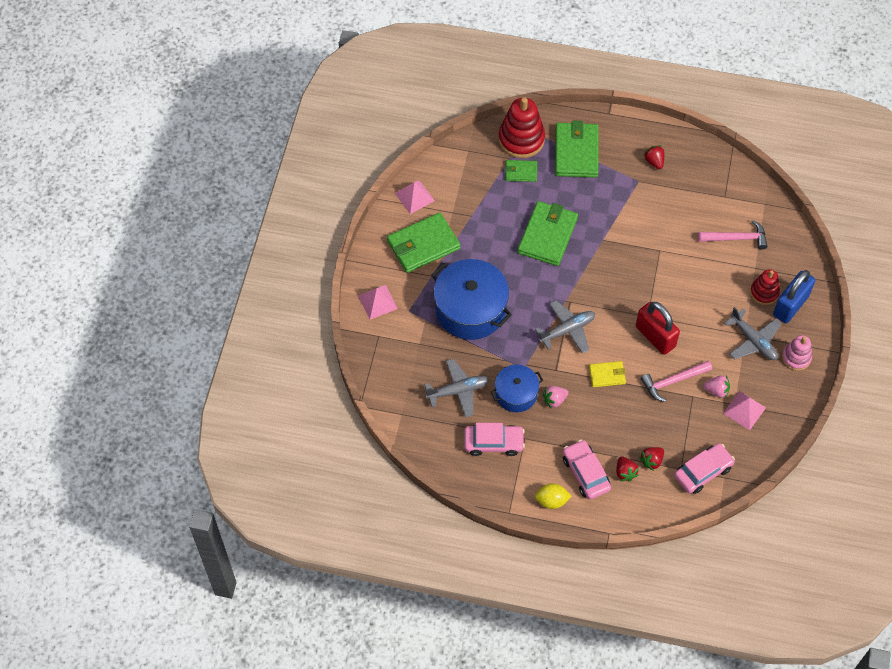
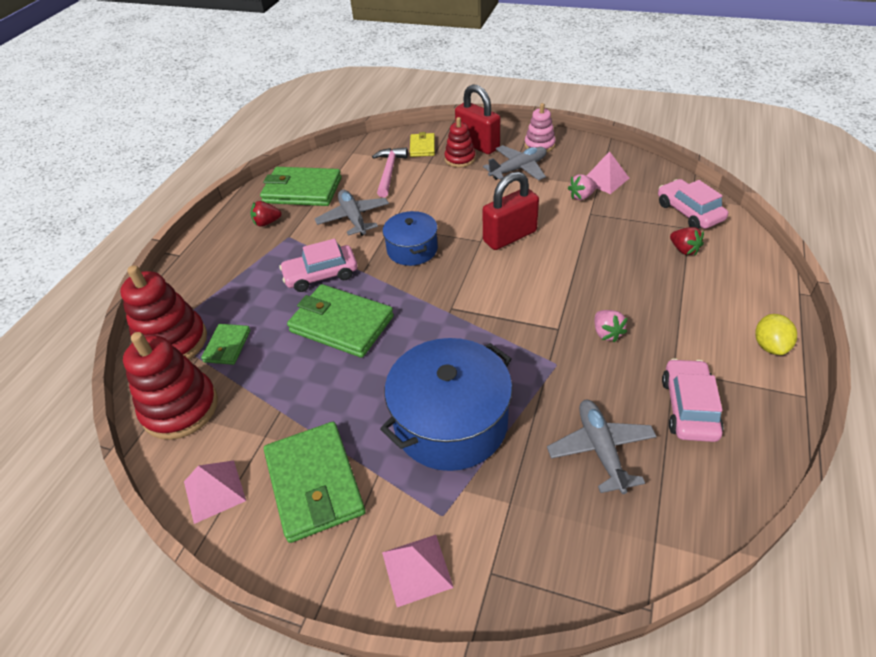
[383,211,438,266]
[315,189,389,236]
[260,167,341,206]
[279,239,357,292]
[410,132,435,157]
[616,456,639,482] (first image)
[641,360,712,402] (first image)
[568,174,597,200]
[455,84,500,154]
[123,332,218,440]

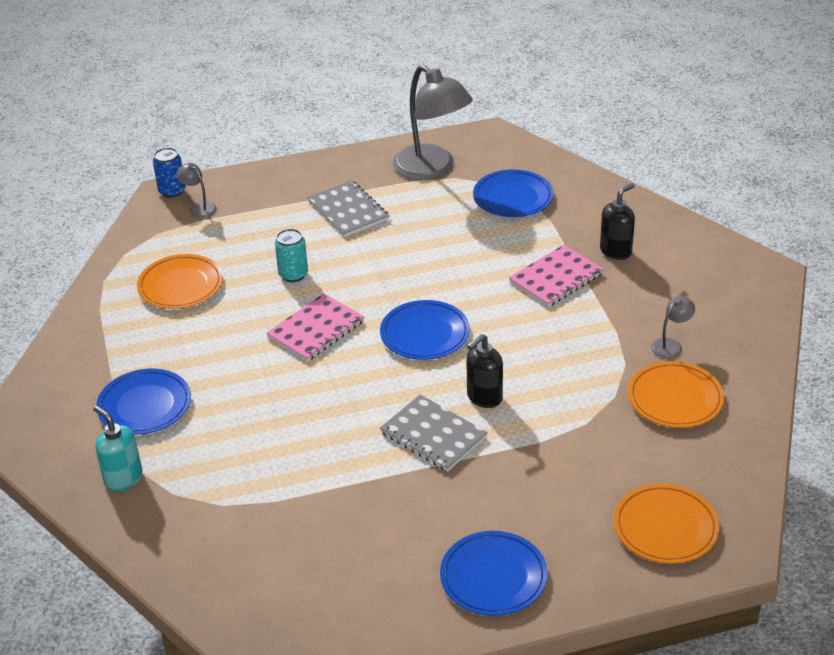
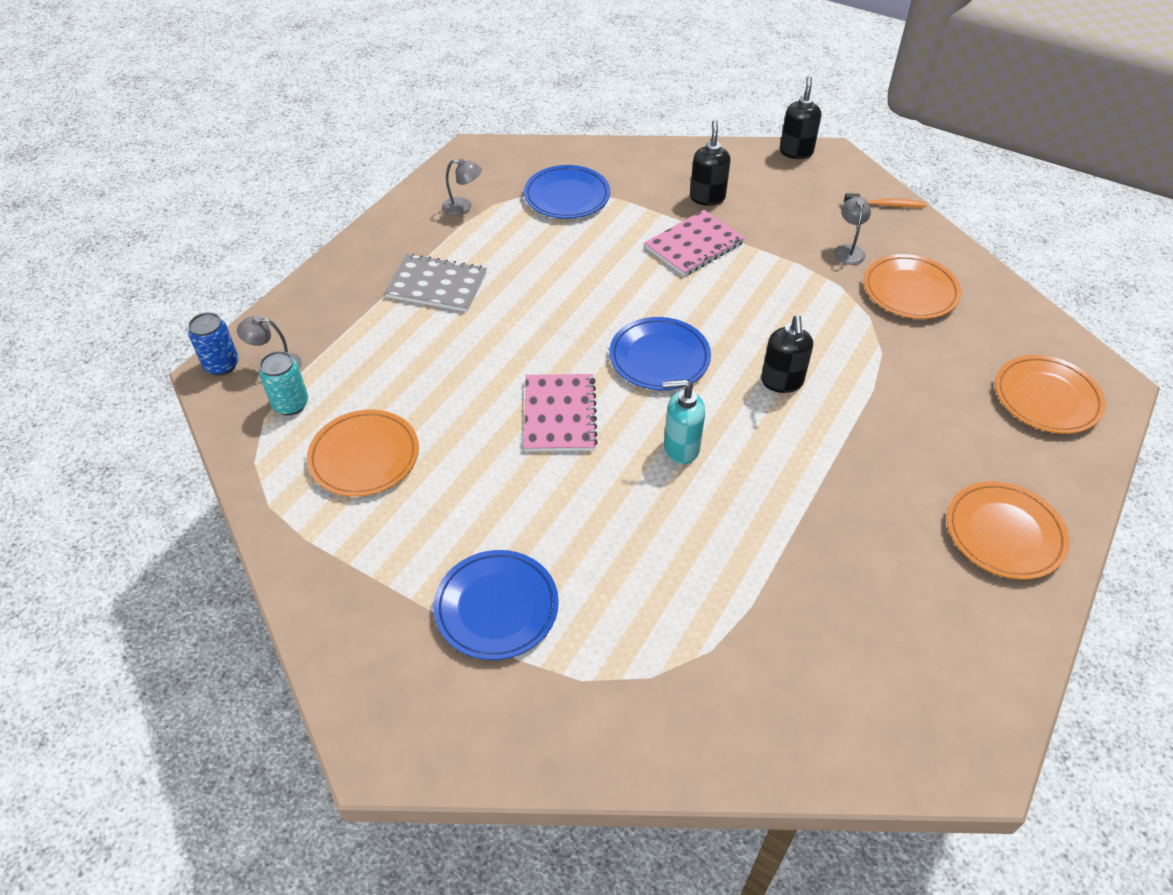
[663,379,705,464]
[259,351,308,415]
[380,395,488,471] (first image)
[442,158,482,216]
[947,481,1069,580]
[644,210,745,276]
[780,76,821,159]
[844,193,927,208]

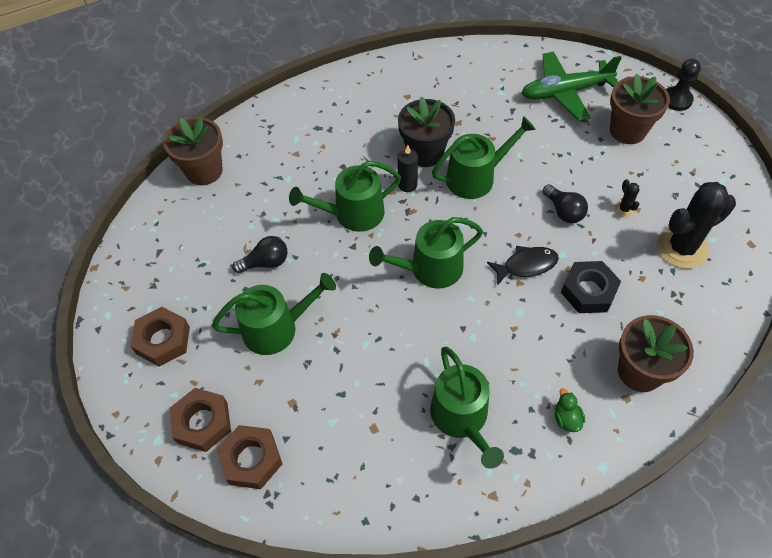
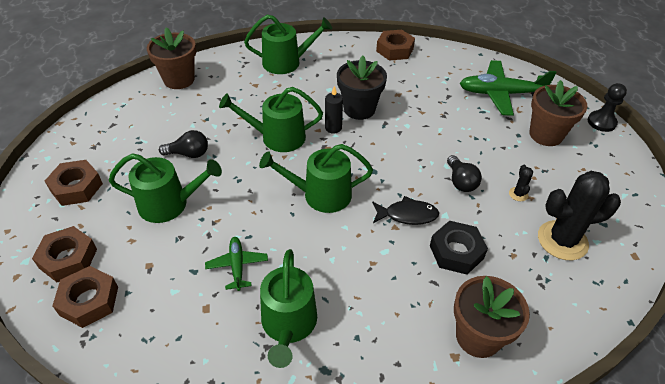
[244,15,332,74]
[555,388,585,432] (first image)
[205,237,268,291]
[376,30,415,60]

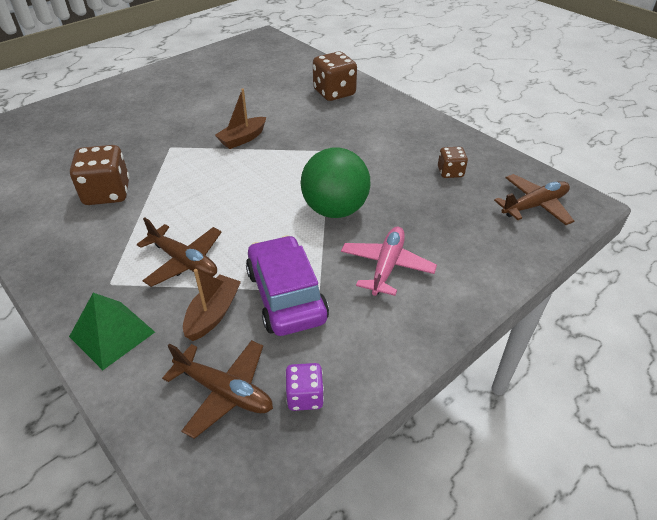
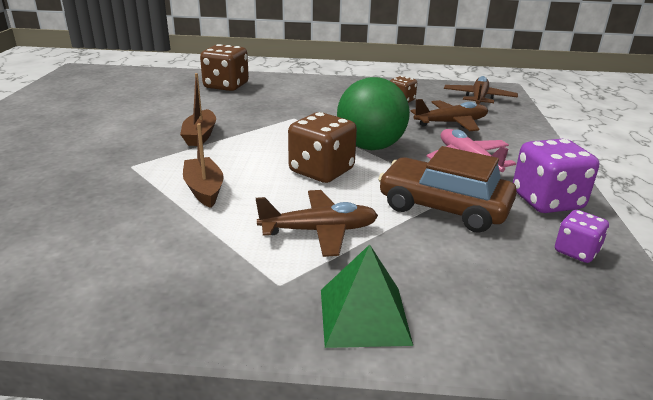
[288,112,357,183]
[411,99,488,131]
[183,123,224,208]
[378,146,517,233]
[513,139,599,213]

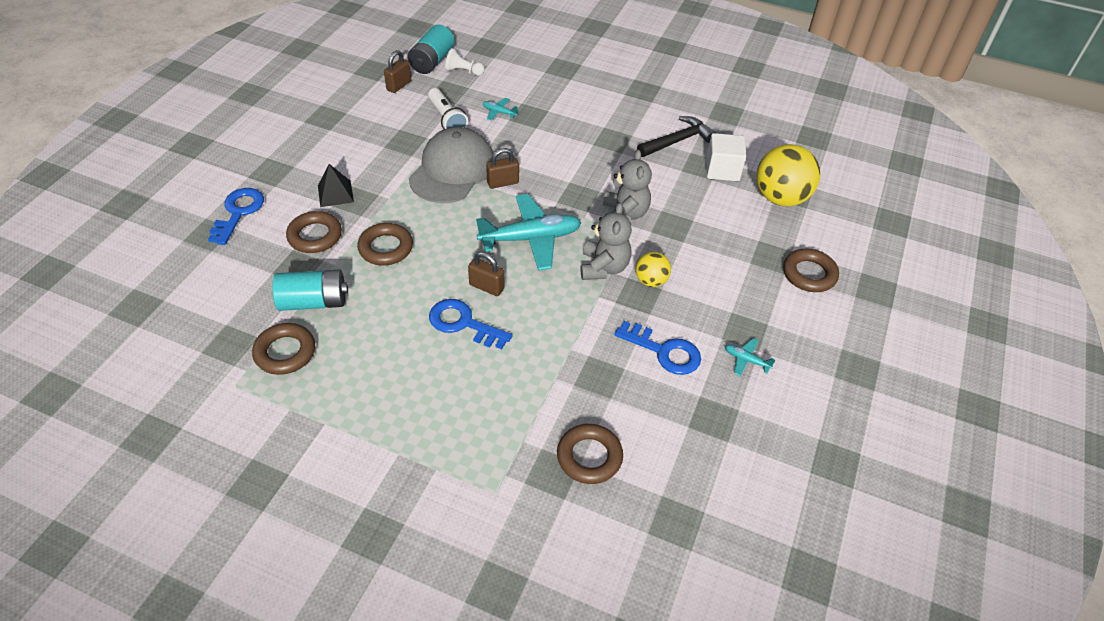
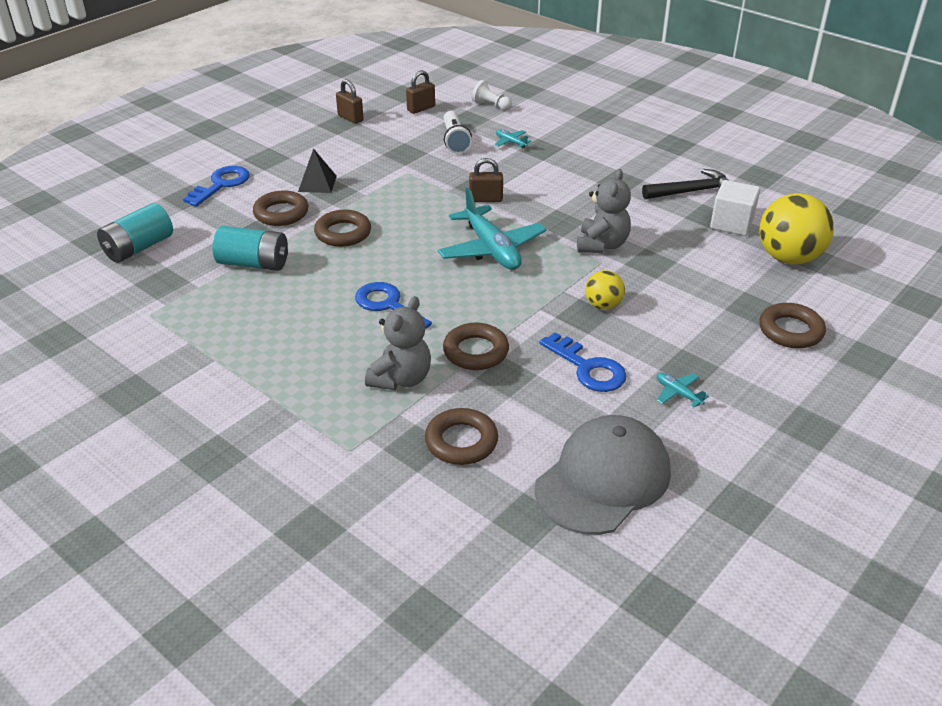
[443,323,509,370]
[97,203,173,263]
[535,415,671,535]
[336,79,364,124]
[438,188,547,270]
[365,296,431,390]

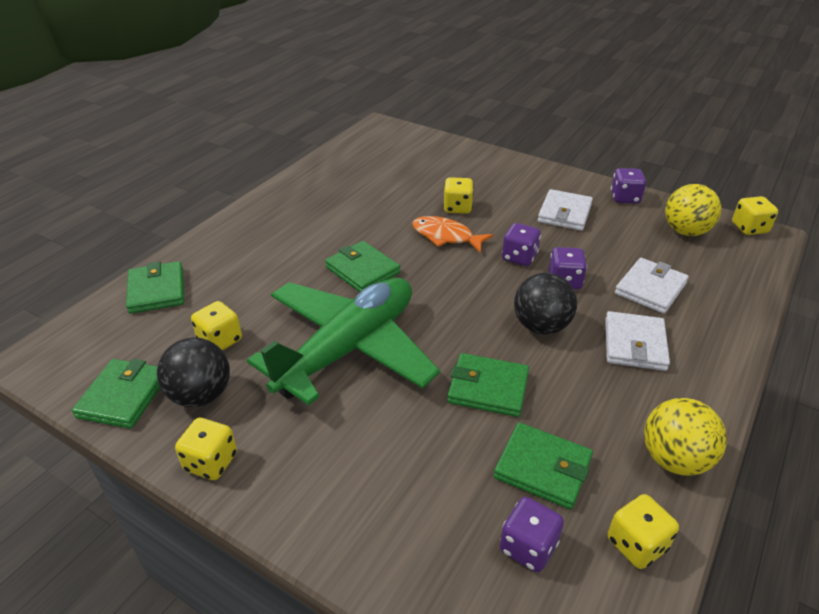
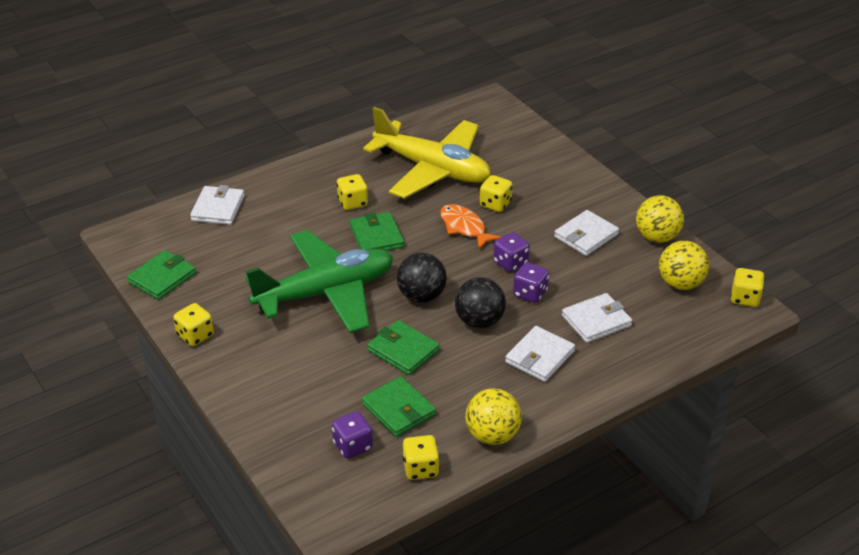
[190,185,244,225]
[397,253,447,303]
[337,174,368,210]
[636,195,684,243]
[363,107,491,199]

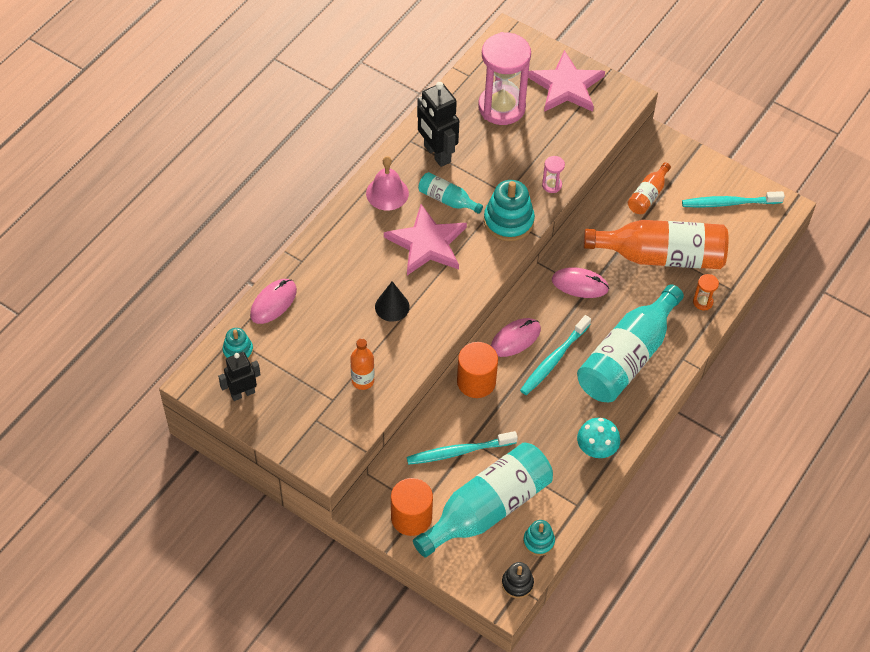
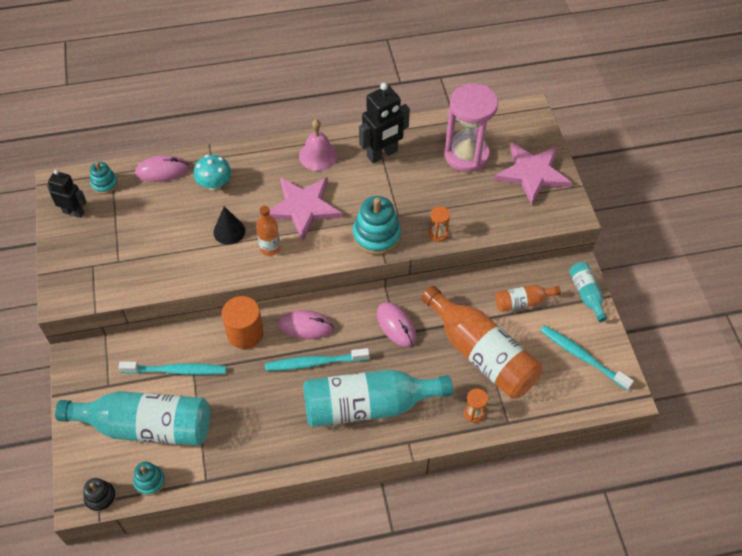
[256,206,280,256]
[391,478,433,536] (first image)
[118,361,226,375]
[359,83,410,163]
[569,262,607,322]
[429,206,450,242]
[194,155,232,191]

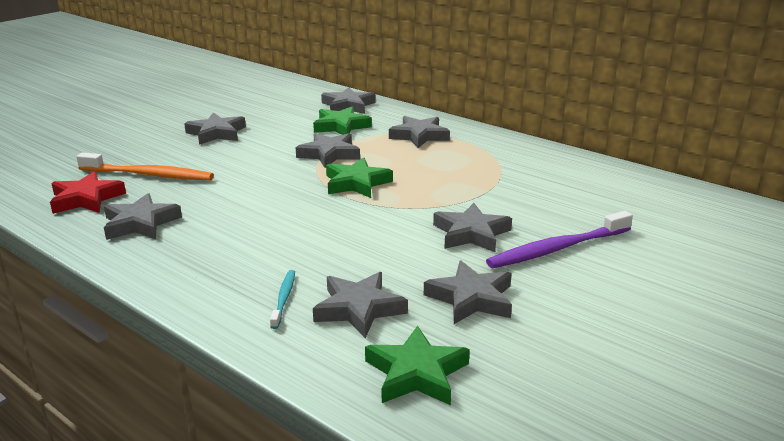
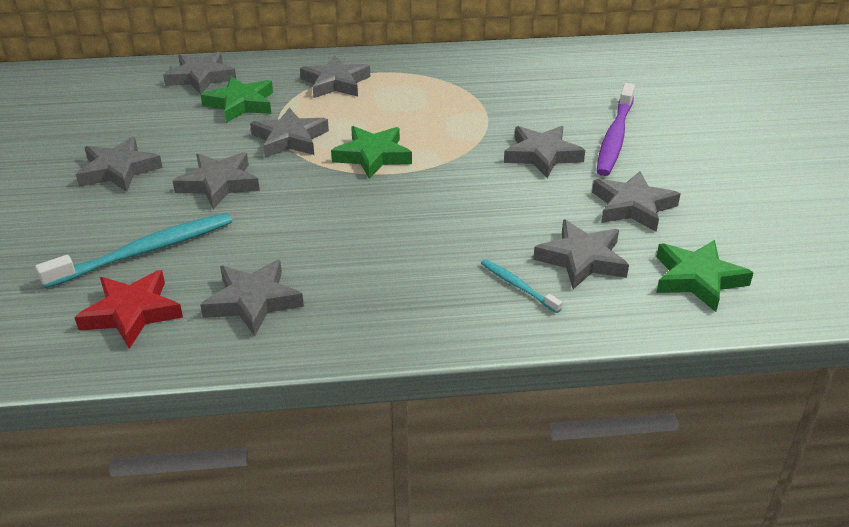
[35,213,232,288]
[173,152,260,209]

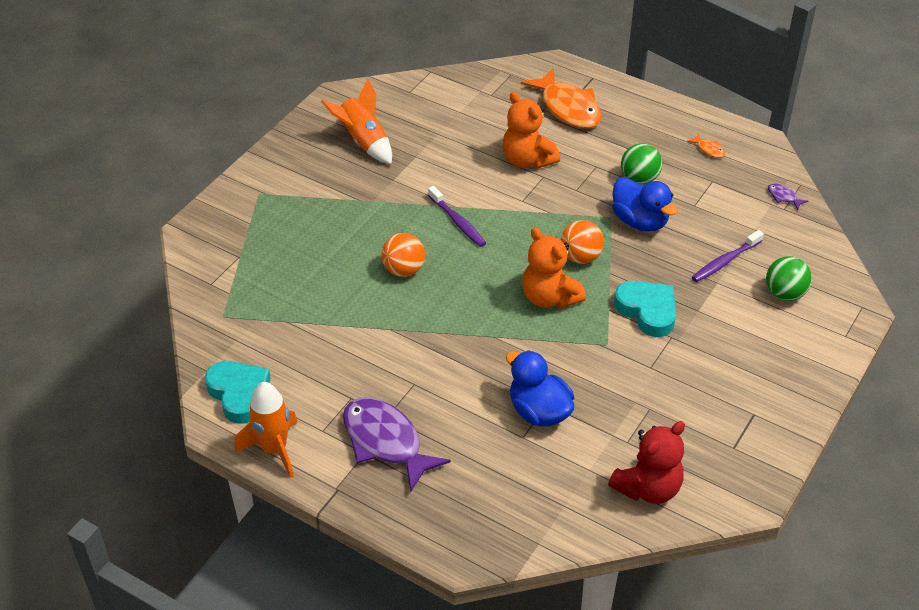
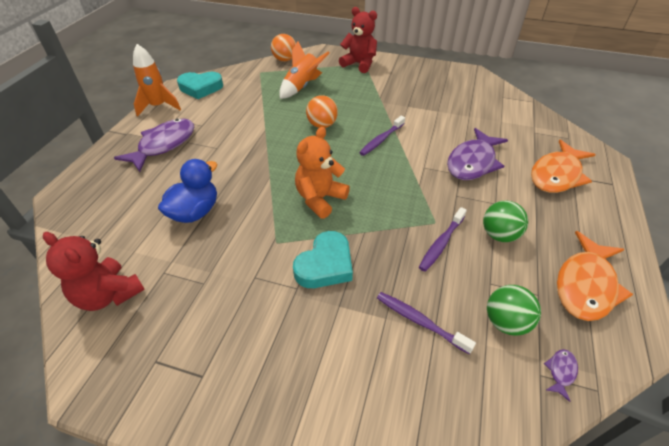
[177,72,223,99]
[279,41,329,99]
[447,128,508,180]
[271,34,296,62]
[419,207,467,272]
[557,231,633,321]
[487,285,541,336]
[339,7,377,73]

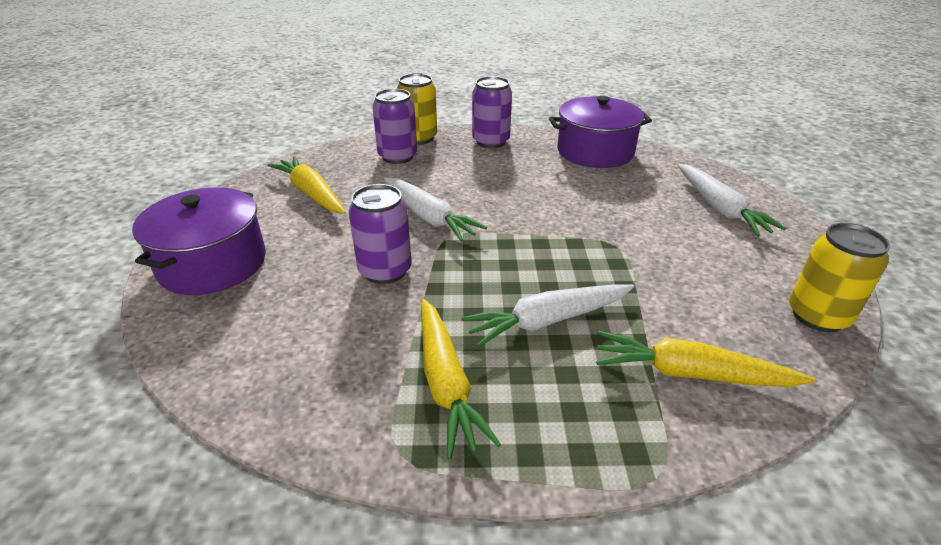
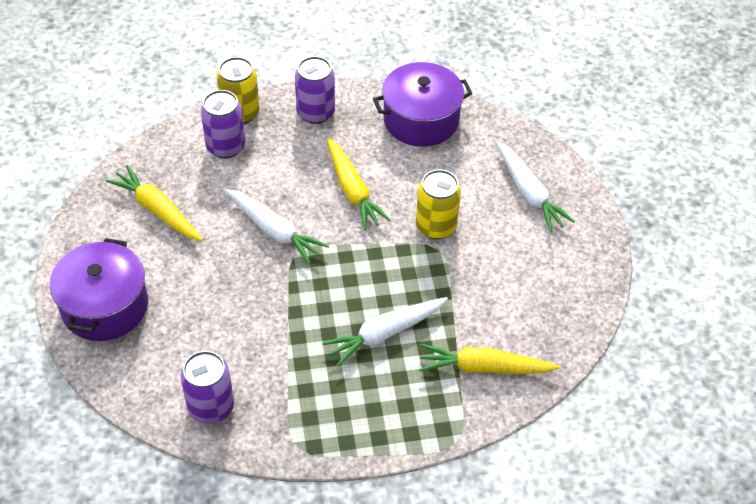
[181,351,234,424]
[327,138,391,230]
[416,169,461,239]

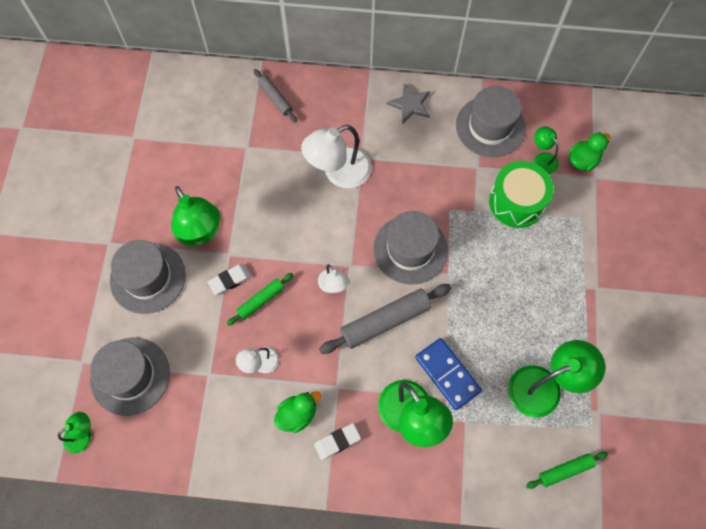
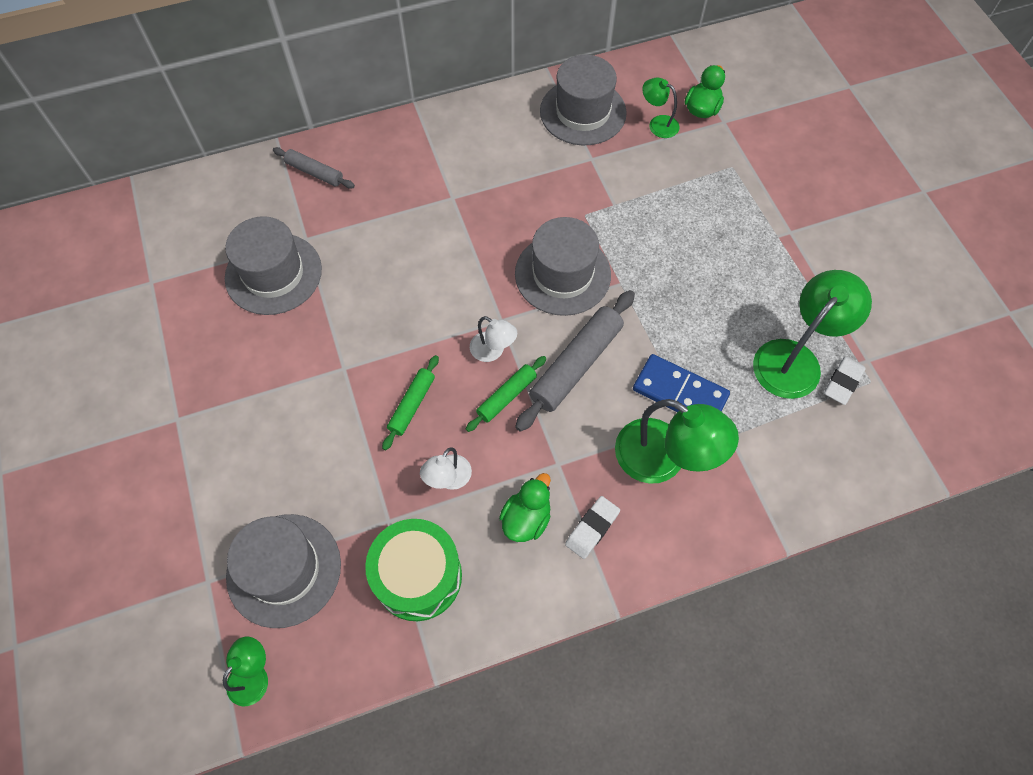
[225,216,322,315]
[171,186,220,246] (first image)
[824,356,866,405]
[301,125,372,188] (first image)
[387,84,430,124] (first image)
[365,519,462,621]
[466,356,546,432]

